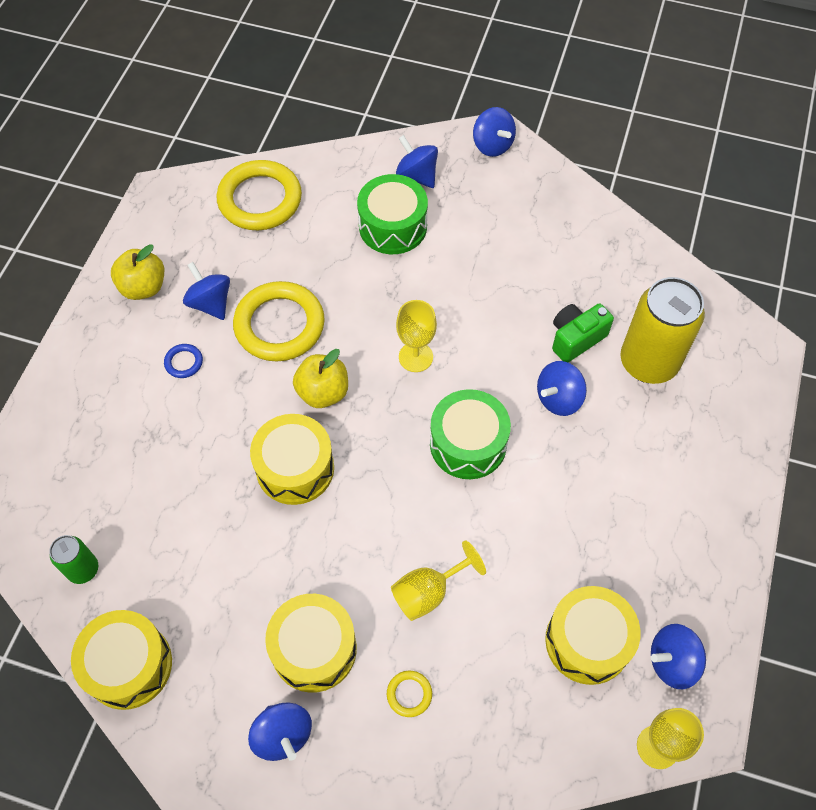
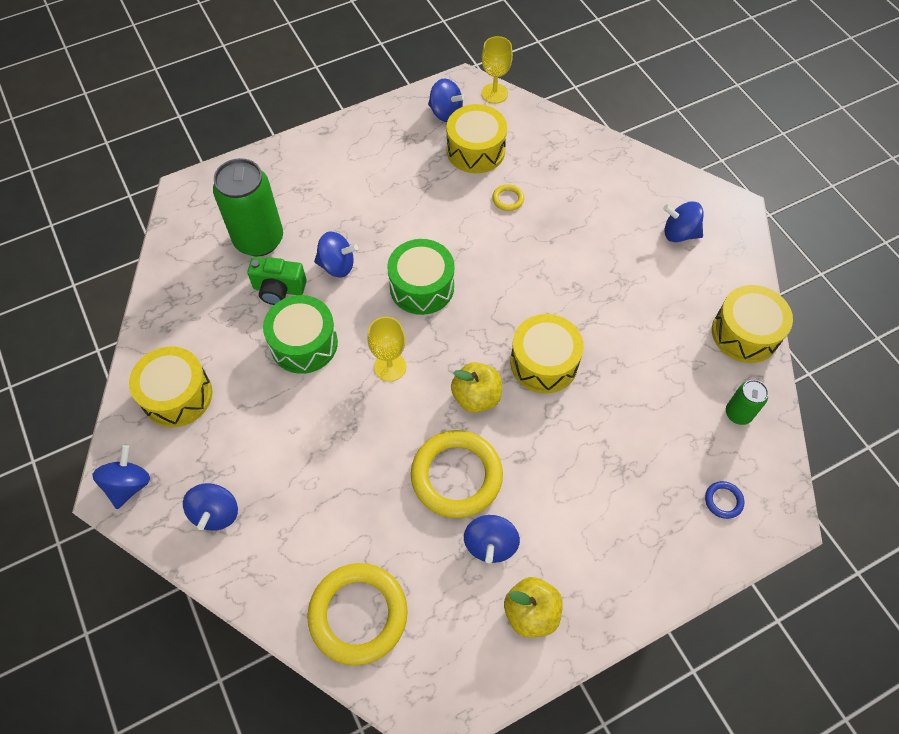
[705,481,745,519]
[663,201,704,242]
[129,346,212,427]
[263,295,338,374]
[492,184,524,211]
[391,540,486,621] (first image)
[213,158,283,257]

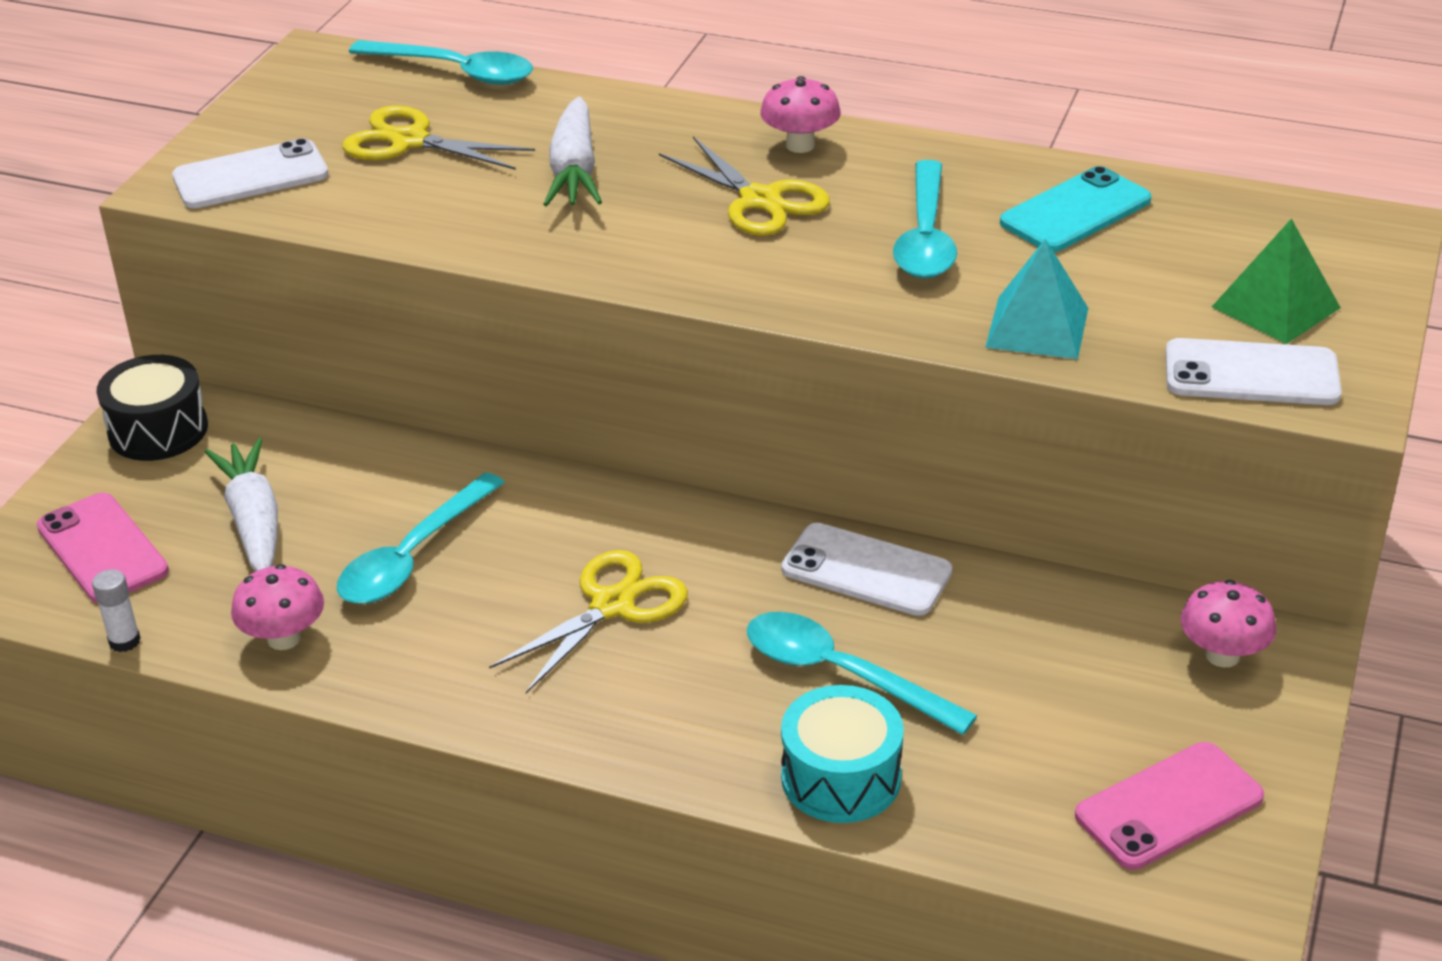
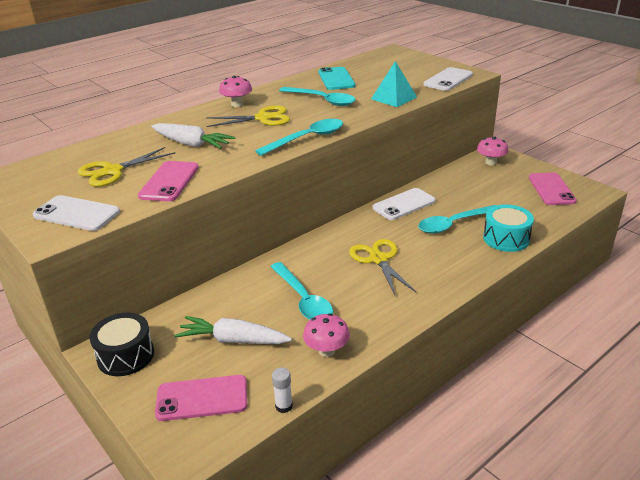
[33,195,120,231]
[255,119,343,156]
[1212,218,1341,344] (first image)
[138,161,199,201]

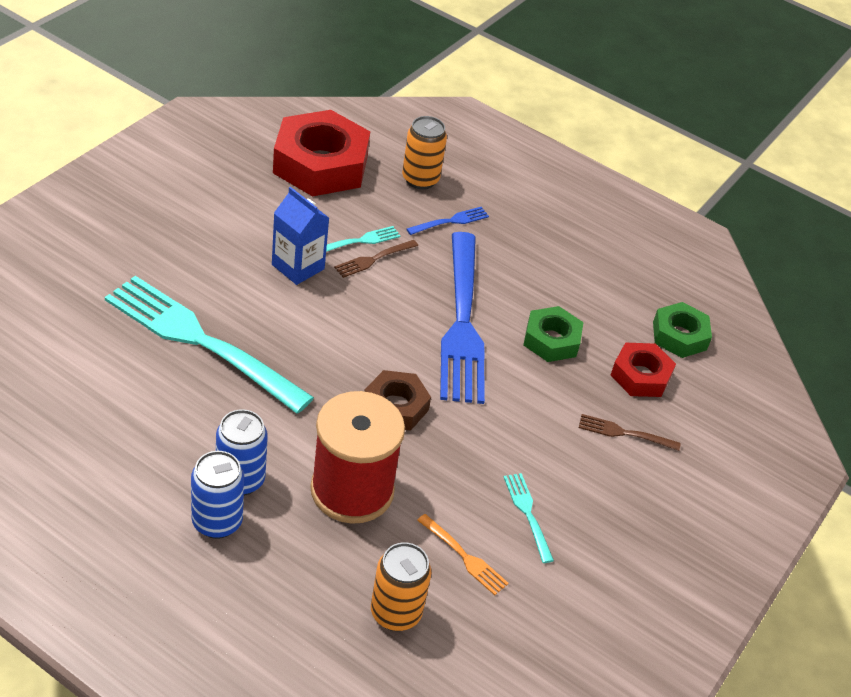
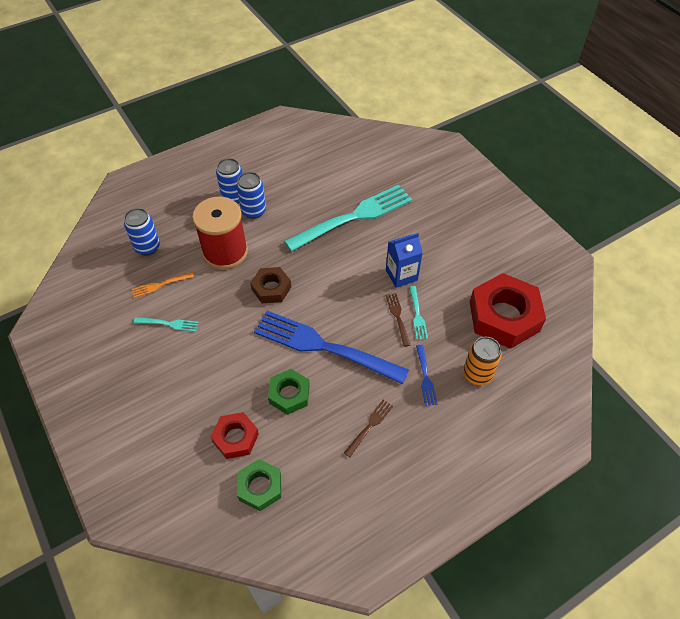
[124,208,160,256]
[344,400,393,457]

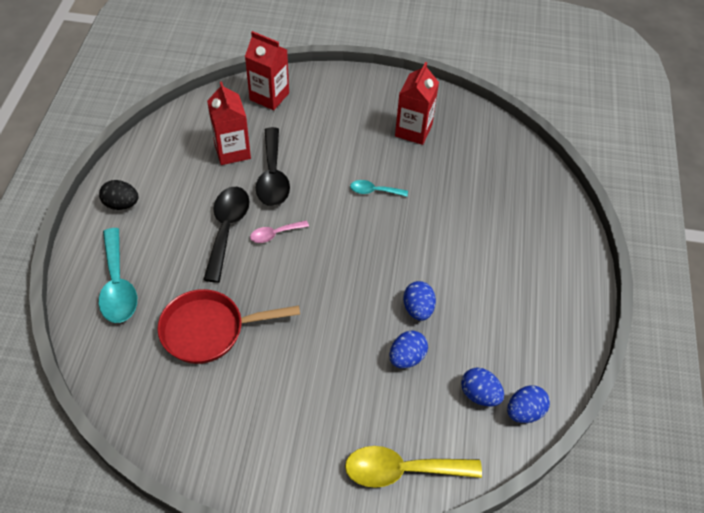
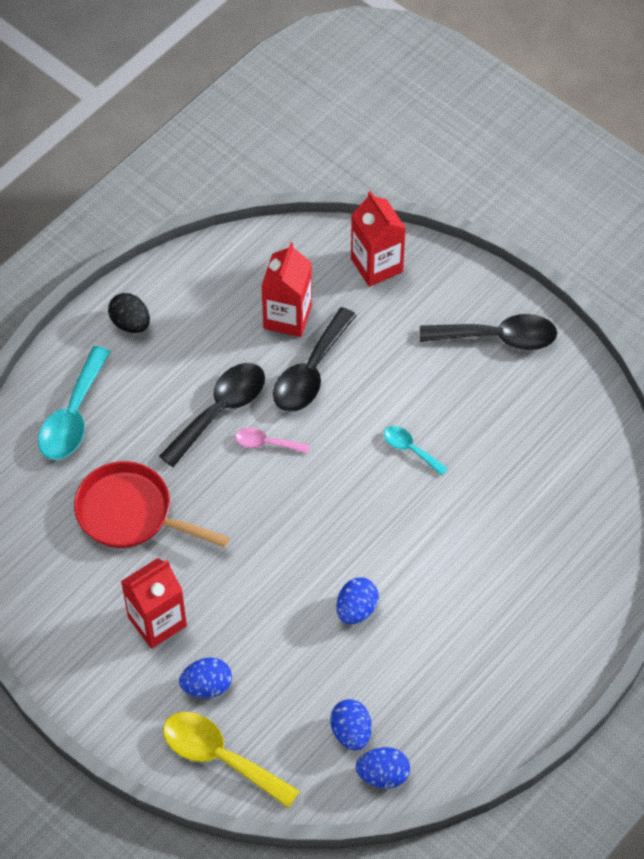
[179,657,232,698]
[121,558,187,649]
[420,314,557,350]

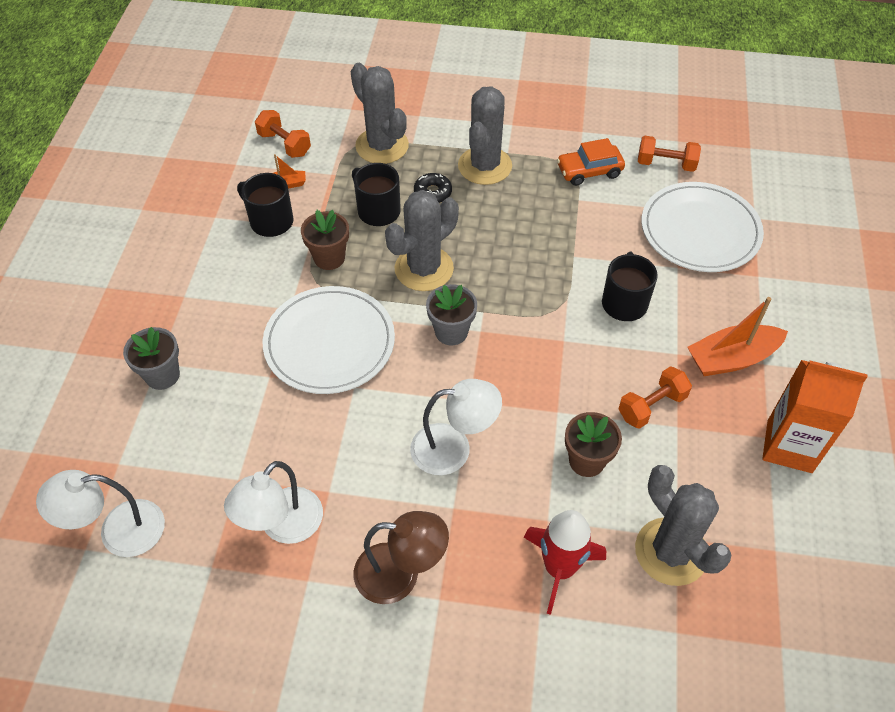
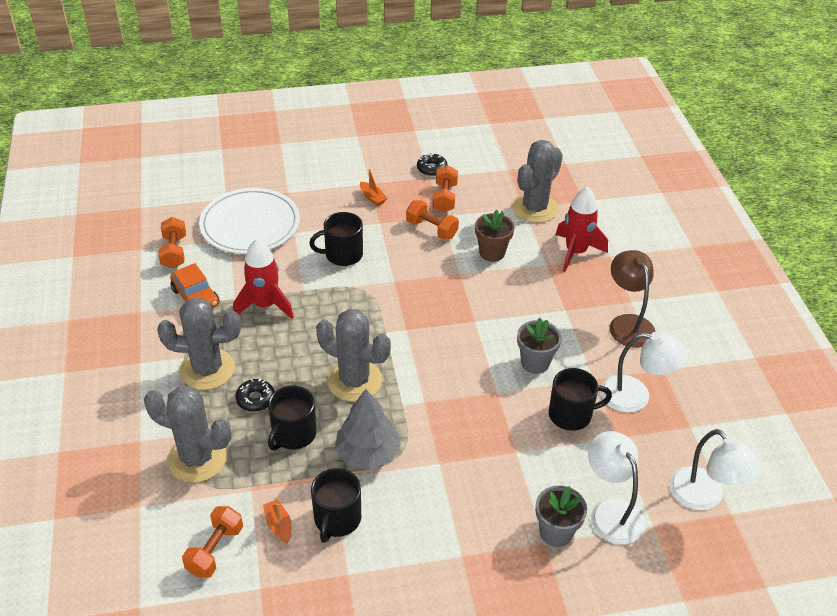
[263,286,395,394] (first image)
[335,389,401,470]
[144,386,231,483]
[588,431,646,544]
[517,318,562,374]
[360,169,387,206]
[417,153,448,176]
[233,239,294,319]
[432,165,458,213]
[548,368,612,431]

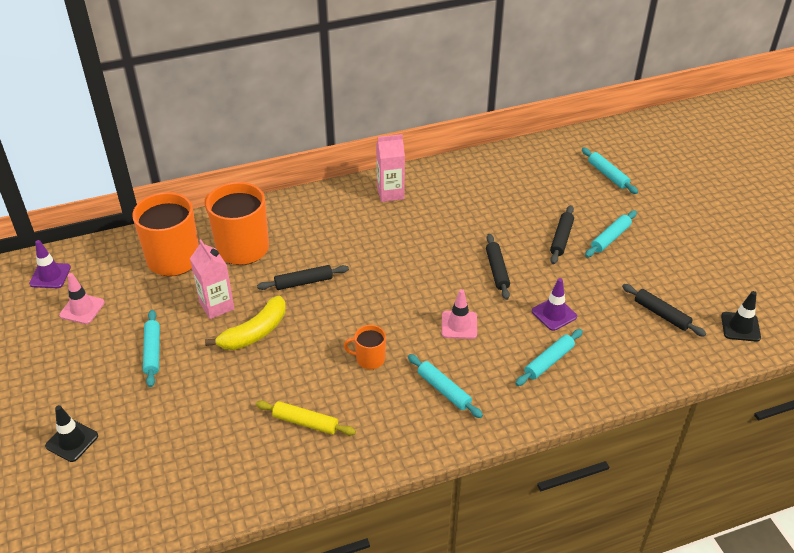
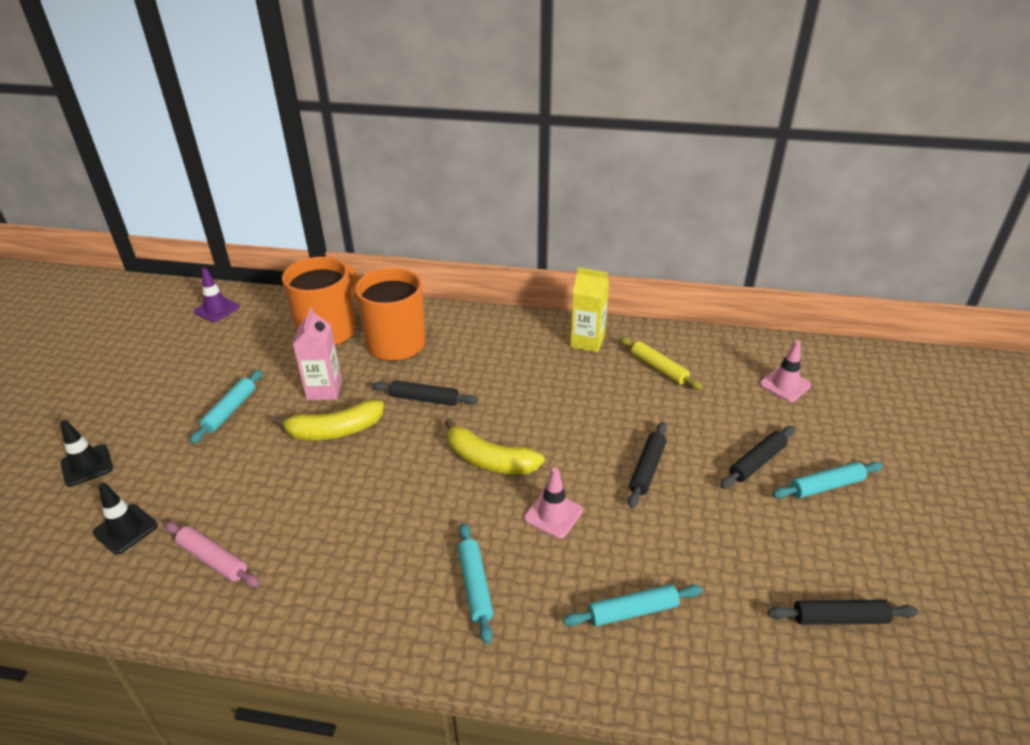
[760,340,811,402]
[620,337,703,390]
[344,325,386,369] (first image)
[570,267,609,353]
[532,278,577,331] (first image)
[582,148,638,194] (first image)
[768,600,918,625]
[93,482,158,555]
[164,522,260,588]
[444,418,544,475]

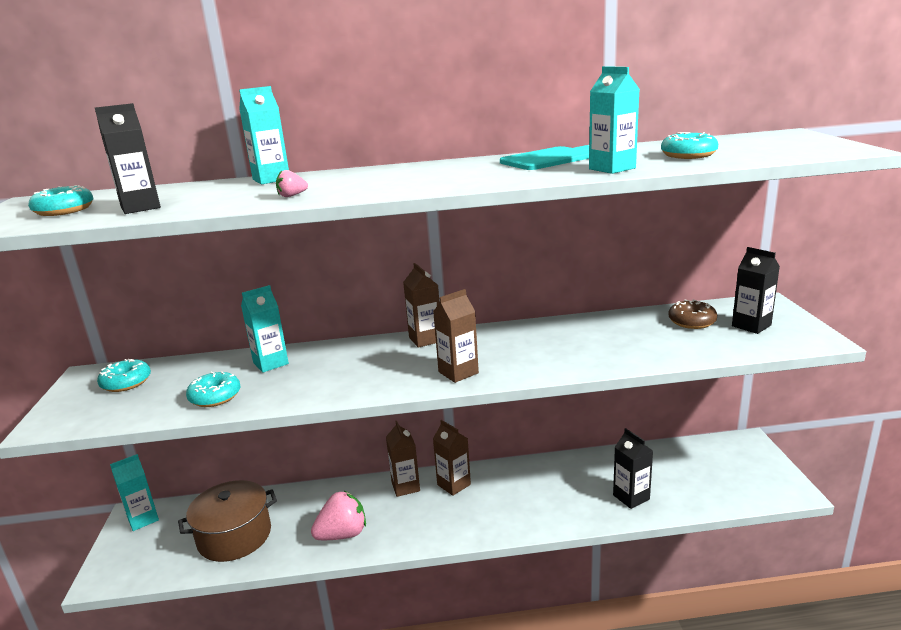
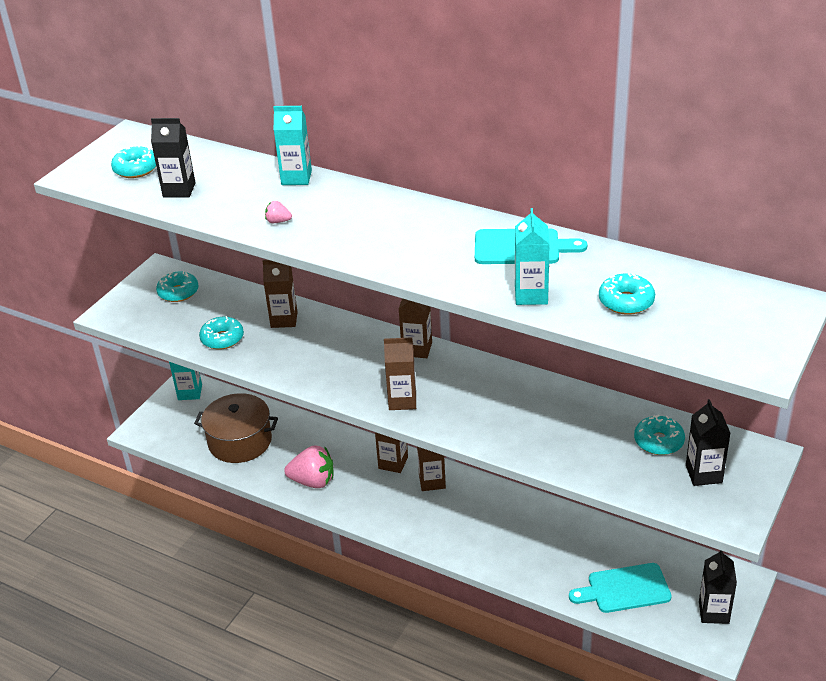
[262,260,298,328]
[699,550,737,624]
[634,415,685,455]
[569,563,672,613]

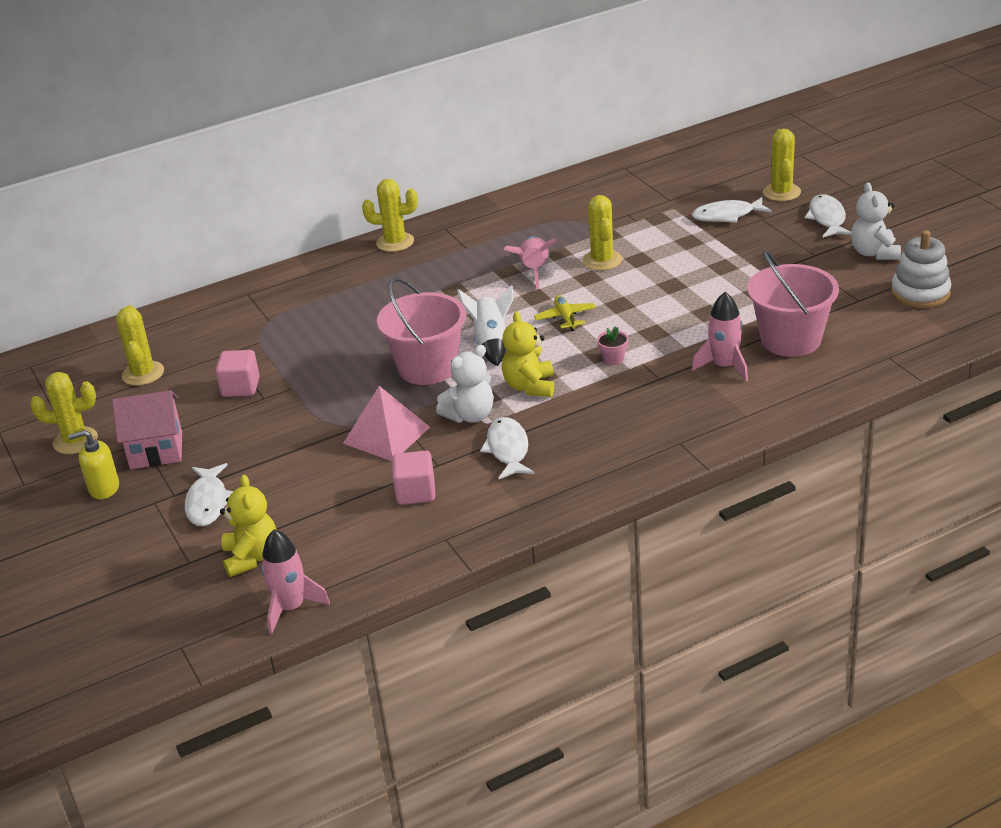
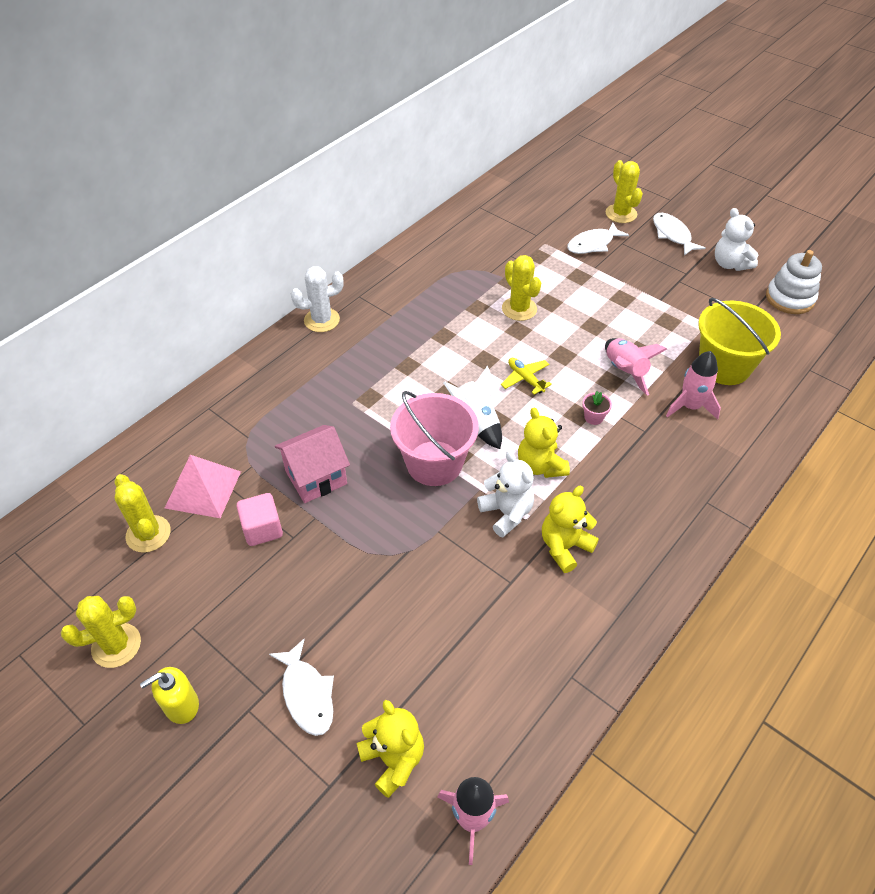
[275,425,350,503]
[165,455,241,518]
[291,266,344,332]
[392,451,435,505] (first image)
[477,451,534,537]
[542,486,599,573]
[605,338,667,396]
[698,298,781,385]

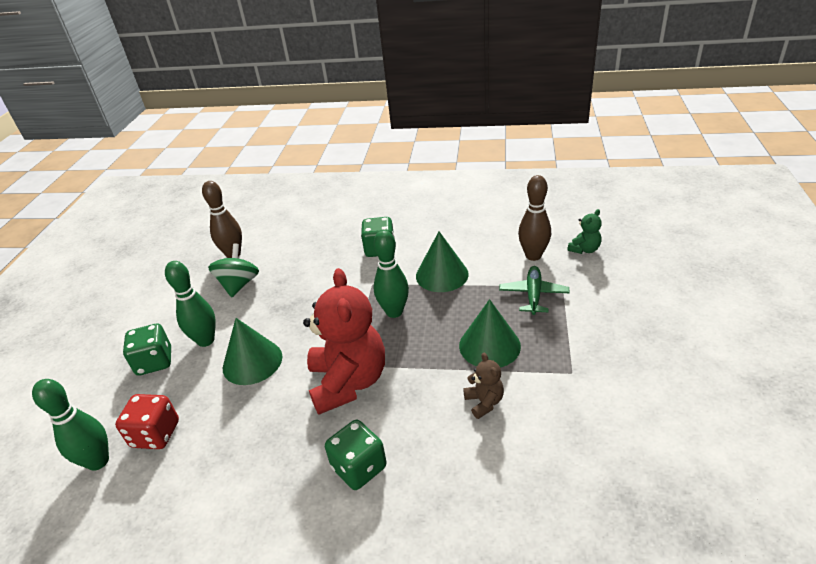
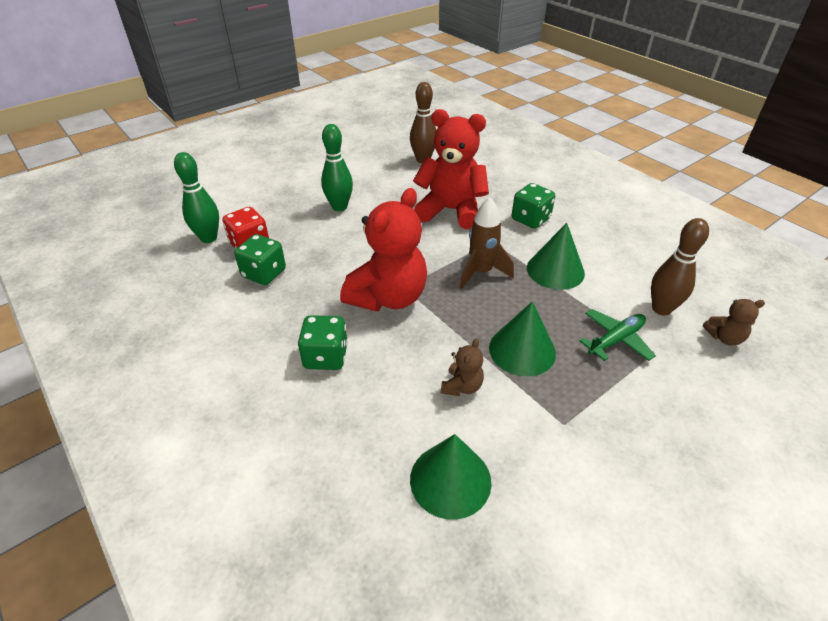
[234,234,286,285]
[208,244,259,297] (first image)
[410,434,491,520]
[460,197,514,289]
[703,299,765,346]
[413,109,489,229]

